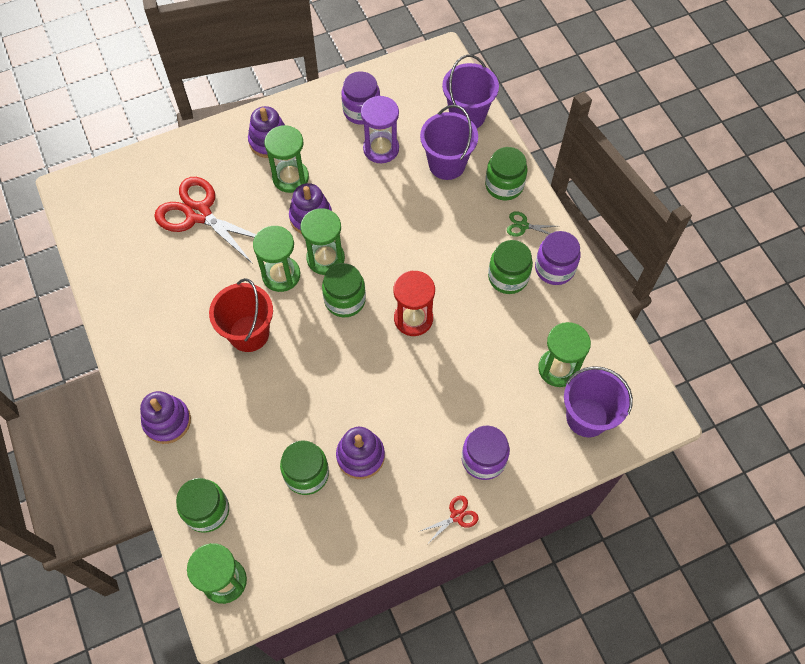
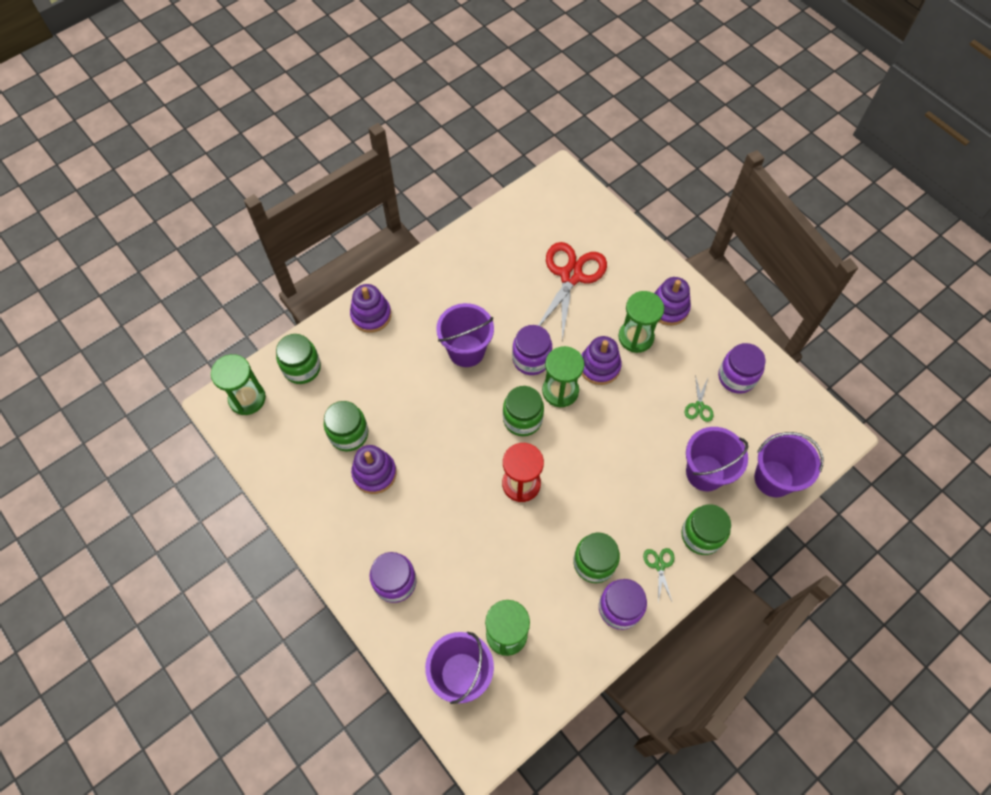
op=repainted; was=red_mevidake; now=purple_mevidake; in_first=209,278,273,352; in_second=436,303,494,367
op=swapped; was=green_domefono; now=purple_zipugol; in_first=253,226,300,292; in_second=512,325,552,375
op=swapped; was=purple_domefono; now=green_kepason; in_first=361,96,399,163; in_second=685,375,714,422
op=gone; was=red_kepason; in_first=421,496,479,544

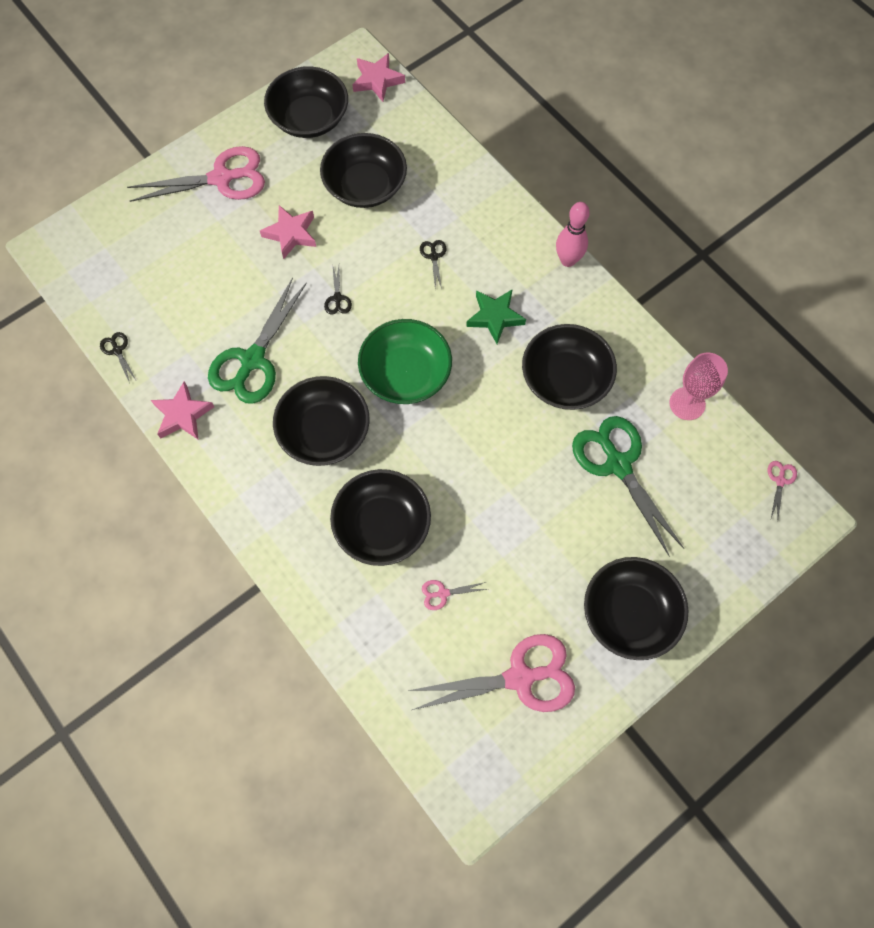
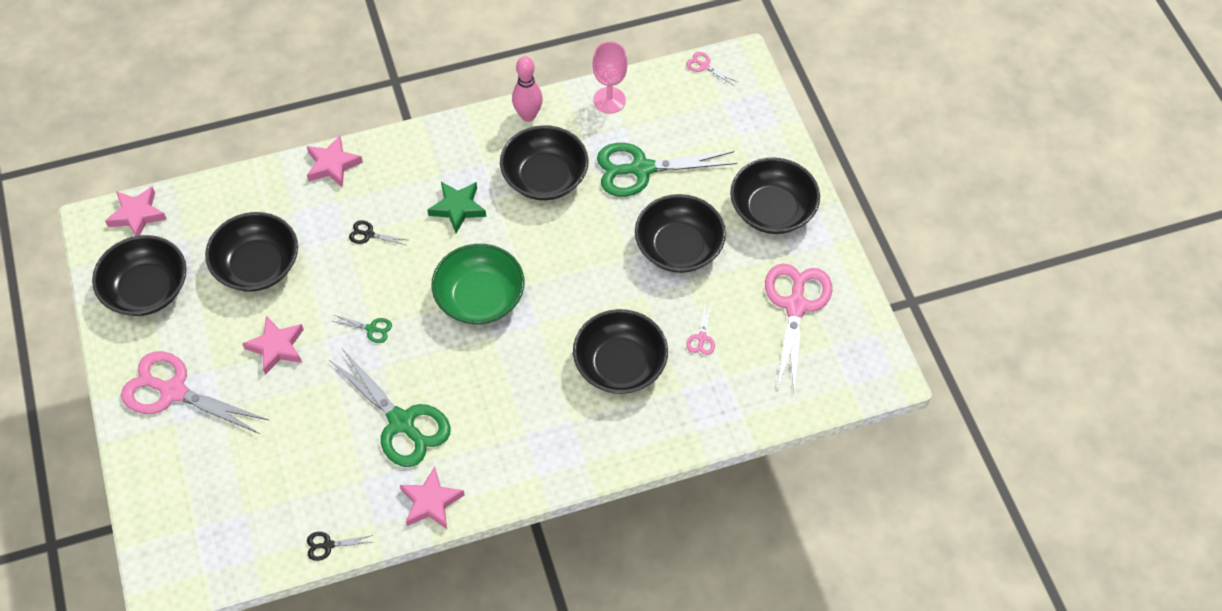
op=rotated; was=pink_kepason; in_first=127,146,265,202; in_second=121,351,269,434; clockwise=-75
op=shifted; was=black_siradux; in_first=273,376,370,466; in_second=635,194,726,273
op=repainted; was=black_kepason; now=green_kepason; in_first=324,263,352,315; in_second=331,315,392,343
op=shifted; was=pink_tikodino; in_first=556,202,590,267; in_second=512,56,543,122
op=new; now=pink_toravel; in_second=307,135,363,188

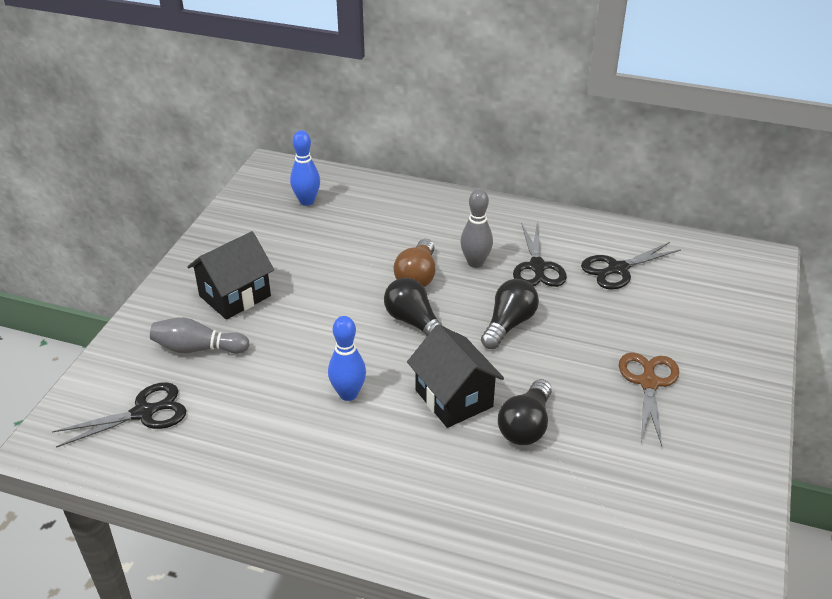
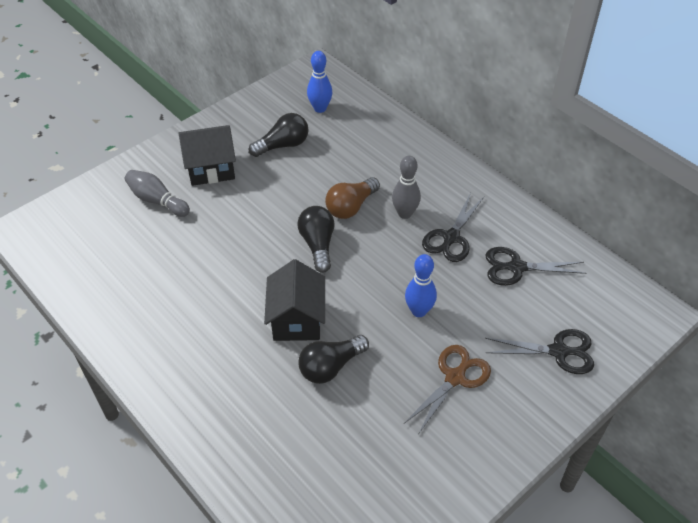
op=shifted; was=black_kepason; in_first=52,382,187,448; in_second=485,329,594,374
op=shifted; was=blue_tikodino; in_first=328,316,366,401; in_second=405,254,437,317
op=shifted; was=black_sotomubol; in_first=481,279,539,349; in_second=249,113,309,157

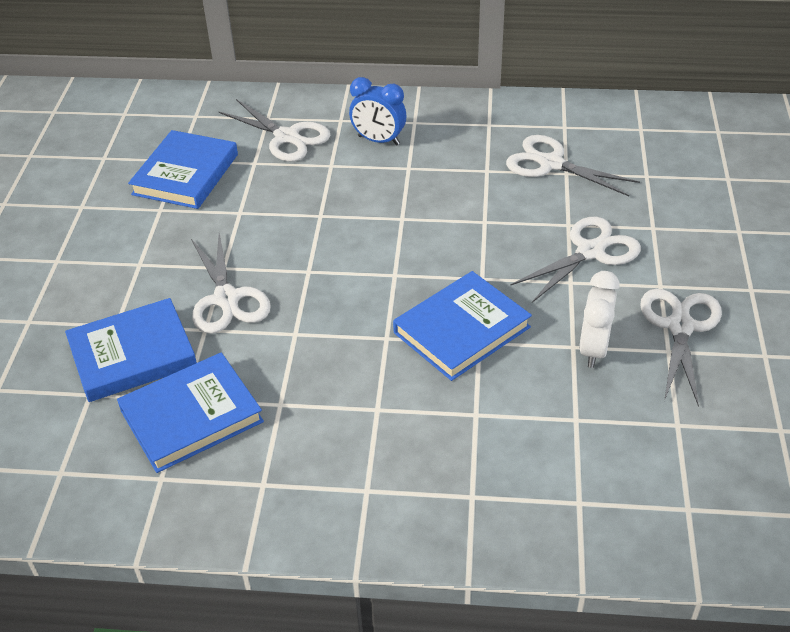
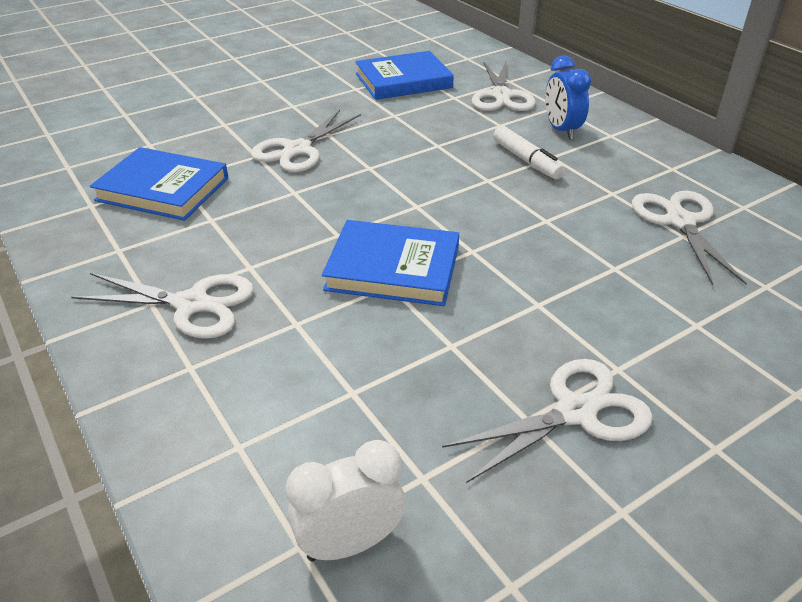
op=gone; was=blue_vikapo; in_first=65,298,197,402
op=shifted; was=white_kepason; in_first=510,217,641,303; in_second=71,273,254,339
op=shifted; was=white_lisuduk; in_first=579,271,620,368; in_second=286,440,406,561
op=new; now=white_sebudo; in_second=493,126,565,179

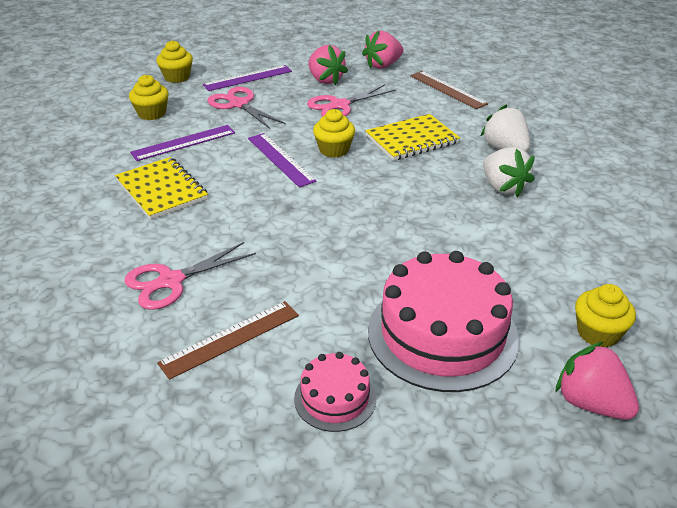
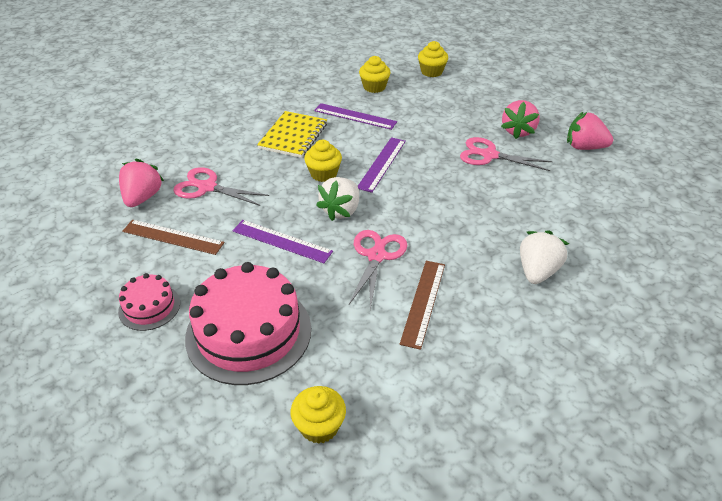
op=shifted; was=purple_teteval; in_first=203,65,292,91; in_second=232,220,333,263
op=shifted; was=pink_kepason; in_first=207,87,285,129; in_second=349,230,407,310
op=shifted; was=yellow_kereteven; in_first=313,109,355,158; in_second=304,140,342,182
op=gone; was=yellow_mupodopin; in_first=365,114,460,161
op=shifted; was=brown_teteval; in_first=410,71,488,109; in_second=400,261,445,350
op=shifted; was=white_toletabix; in_first=483,147,535,197; in_second=316,177,359,221
op=shifted; was=pink_toletabix; in_first=555,342,639,420; in_second=119,159,164,207

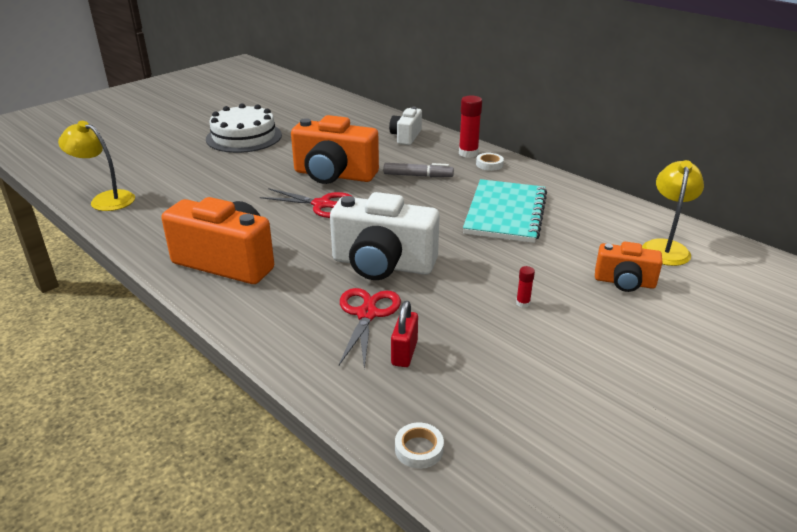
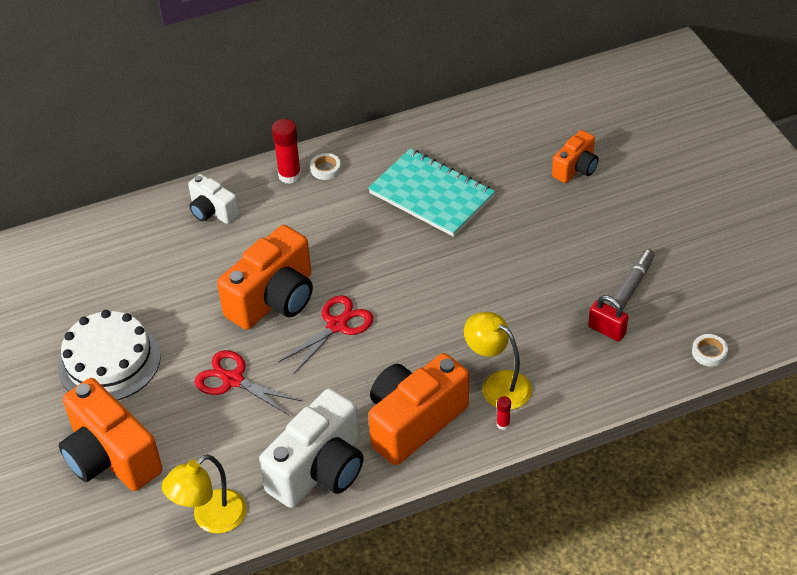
op=shifted; was=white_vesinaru; in_first=330,192,440,280; in_second=259,388,364,508
op=shifted; was=red_kepason; in_first=339,288,401,369; in_second=195,350,301,415
op=shifted; was=grey_sebudo; in_first=383,163,454,177; in_second=610,249,655,310
op=shifted; was=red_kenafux; in_first=516,266,535,308; in_second=497,396,511,430
op=shifted; was=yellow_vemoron; in_first=642,160,704,266; in_second=464,312,532,410
op=new; now=orange_vesinaru; in_second=59,378,163,491

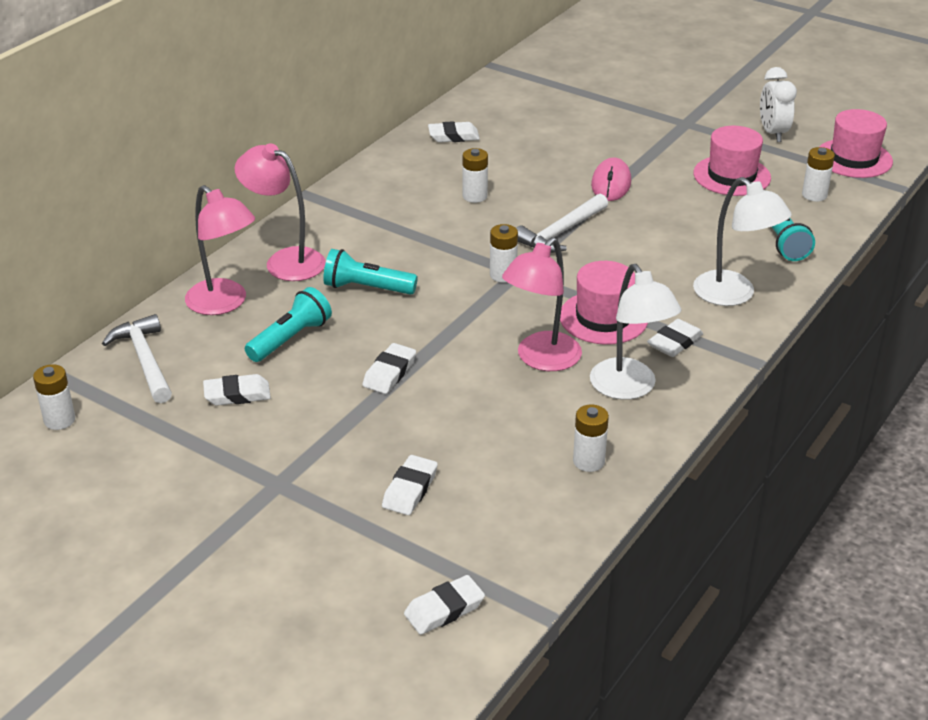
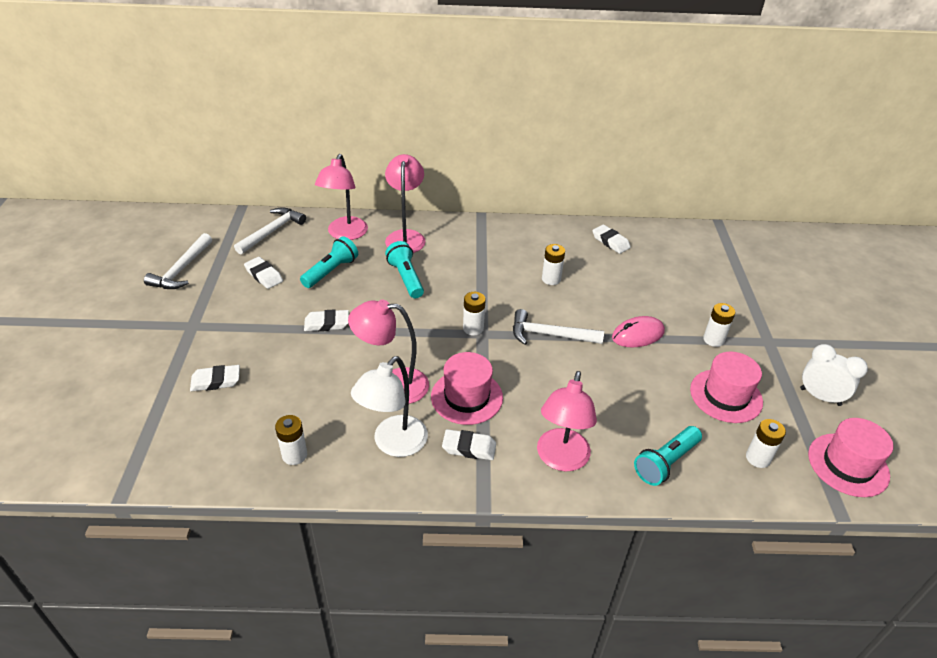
op=shifted; was=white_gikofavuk; in_first=33,364,75,430; in_second=703,303,735,347
op=rotated; was=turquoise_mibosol; in_first=245,287,332,362; in_second=300,236,358,288; clockwise=-60
op=gone; was=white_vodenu; in_first=404,575,485,635
op=repainted; was=white_vemoron; now=pink_vemoron; in_first=693,177,792,306; in_second=537,371,597,472
op=rotated; was=white_lisuduk; in_first=760,67,797,142; in_second=800,344,868,406; clockwise=75
op=new; now=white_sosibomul; in_second=144,233,212,289

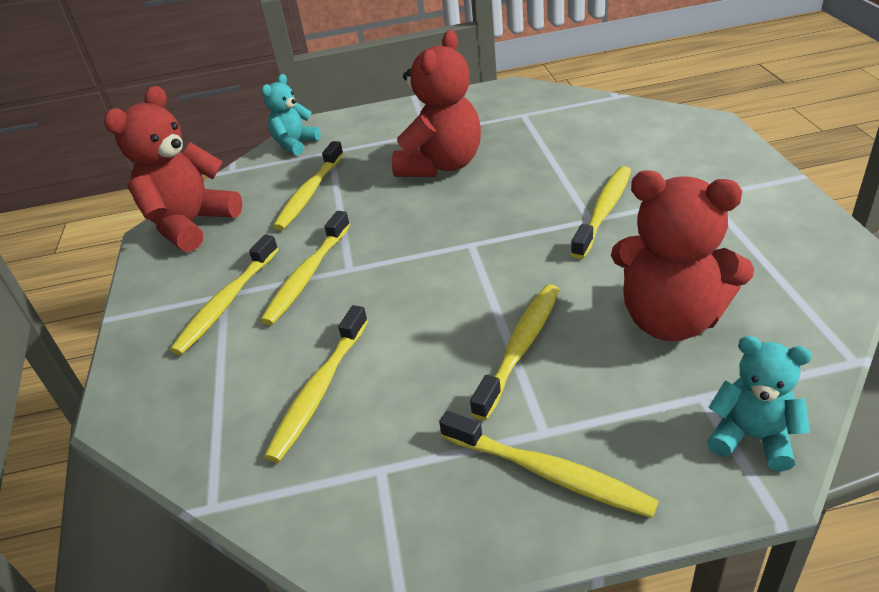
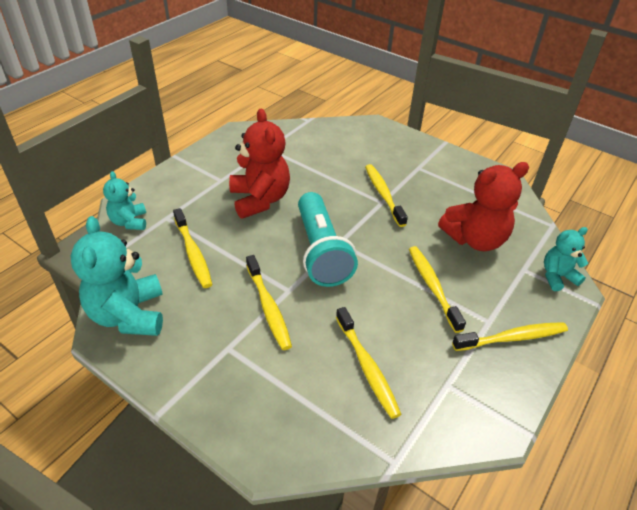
op=repainted; was=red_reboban; now=turquoise_reboban; in_first=104,86,242,252; in_second=71,216,163,336
op=gone; was=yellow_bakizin; in_first=170,234,278,355
op=new; now=turquoise_mibosol; in_second=298,192,358,287

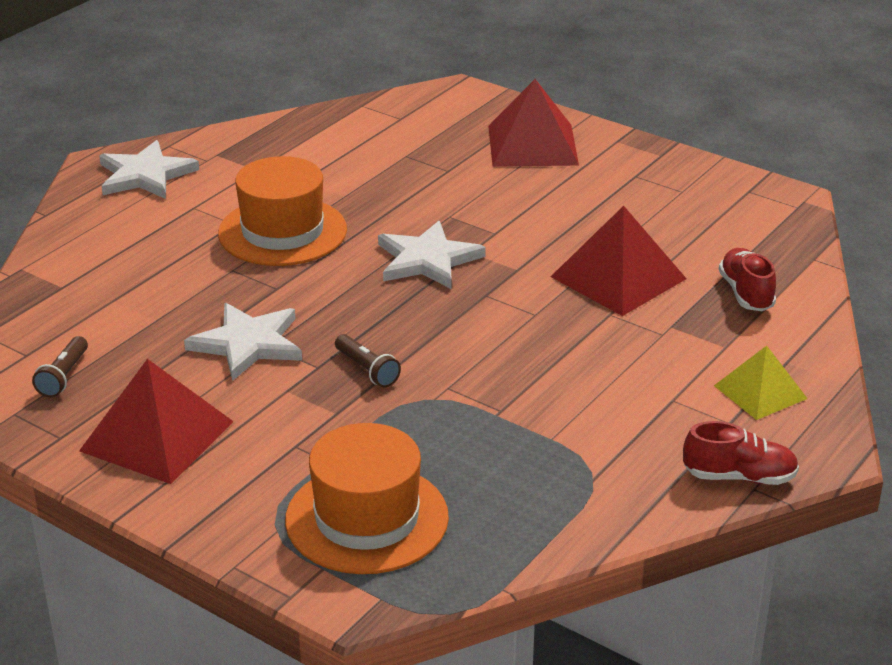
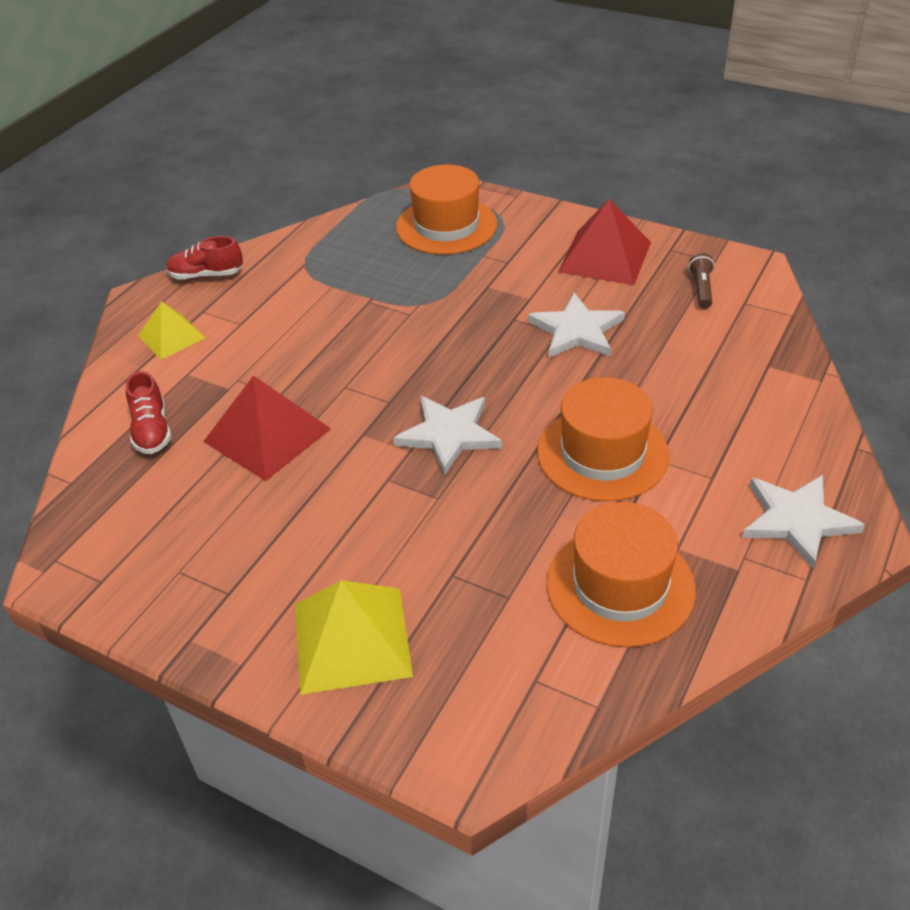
op=gone; was=brown_mibosol; in_first=335,334,401,387
op=repainted; was=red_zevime; now=yellow_zevime; in_first=488,79,579,167; in_second=295,580,413,695
op=new; now=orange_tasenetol; in_second=546,502,696,647

